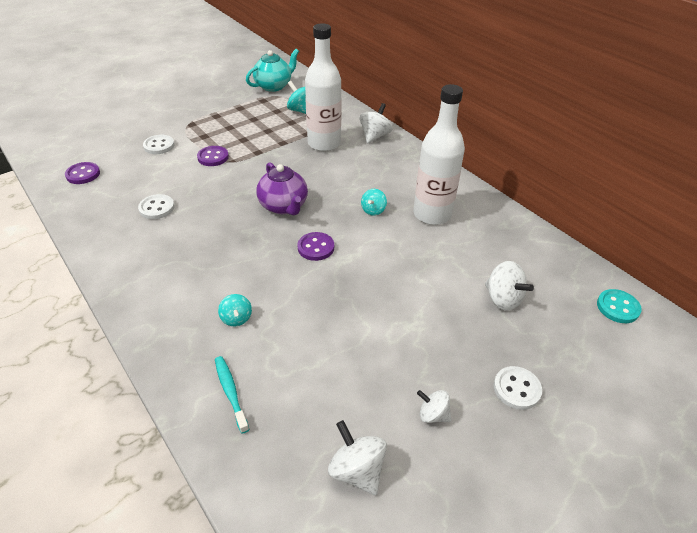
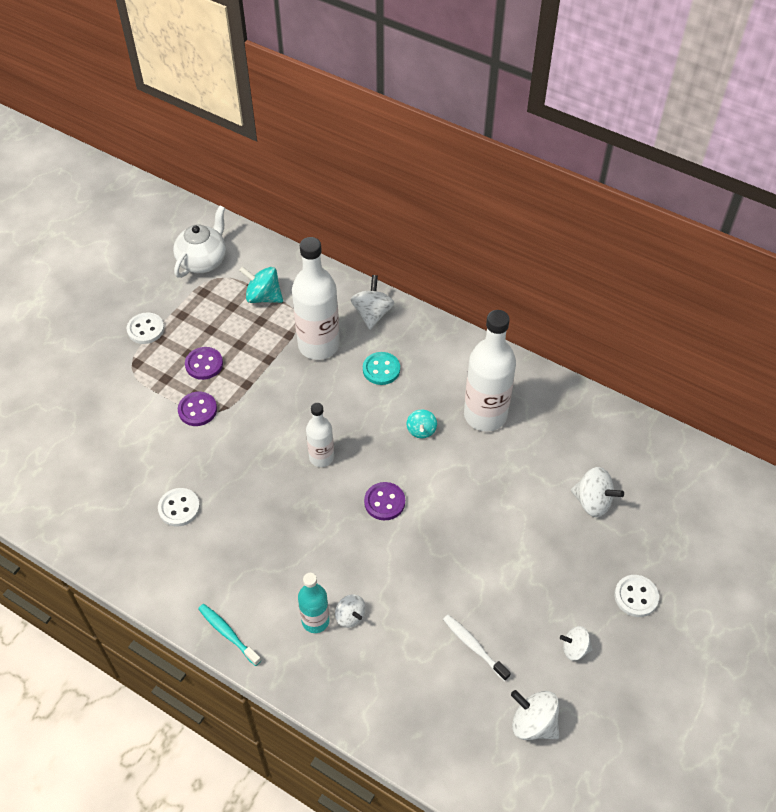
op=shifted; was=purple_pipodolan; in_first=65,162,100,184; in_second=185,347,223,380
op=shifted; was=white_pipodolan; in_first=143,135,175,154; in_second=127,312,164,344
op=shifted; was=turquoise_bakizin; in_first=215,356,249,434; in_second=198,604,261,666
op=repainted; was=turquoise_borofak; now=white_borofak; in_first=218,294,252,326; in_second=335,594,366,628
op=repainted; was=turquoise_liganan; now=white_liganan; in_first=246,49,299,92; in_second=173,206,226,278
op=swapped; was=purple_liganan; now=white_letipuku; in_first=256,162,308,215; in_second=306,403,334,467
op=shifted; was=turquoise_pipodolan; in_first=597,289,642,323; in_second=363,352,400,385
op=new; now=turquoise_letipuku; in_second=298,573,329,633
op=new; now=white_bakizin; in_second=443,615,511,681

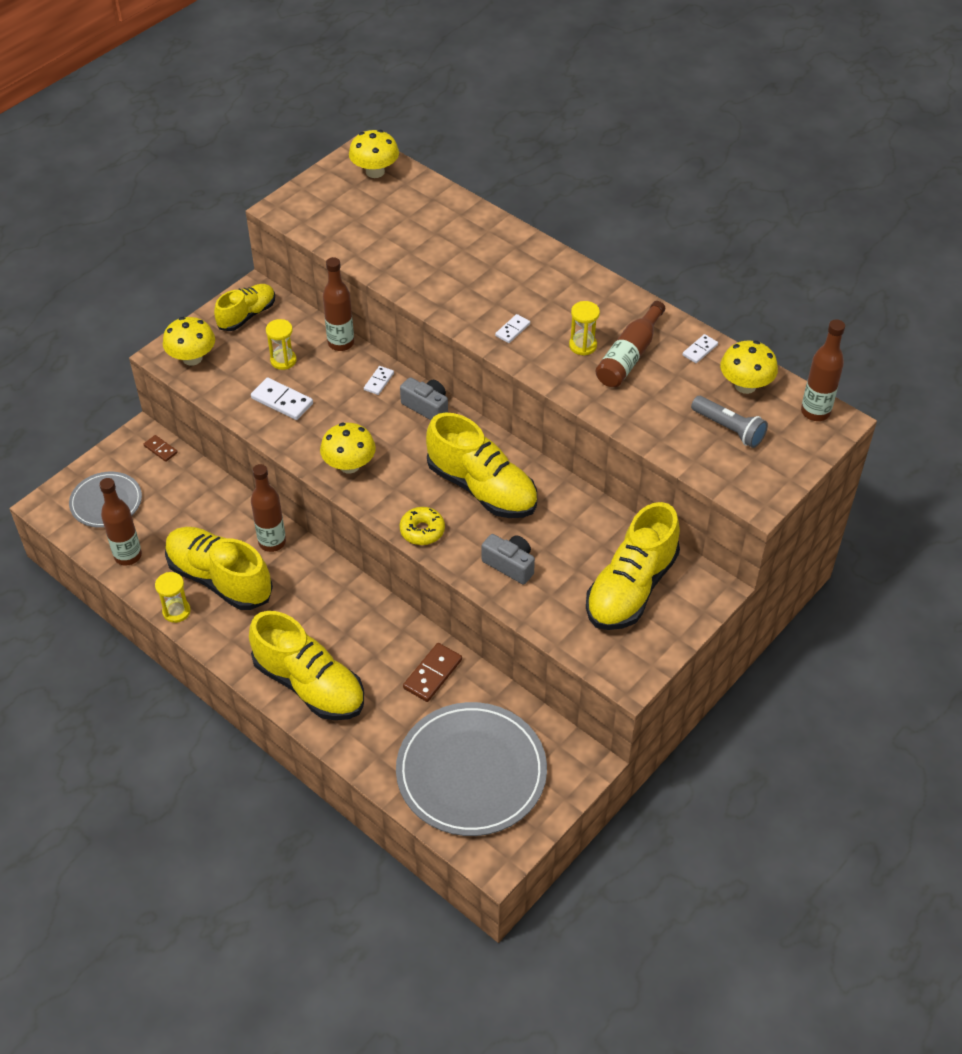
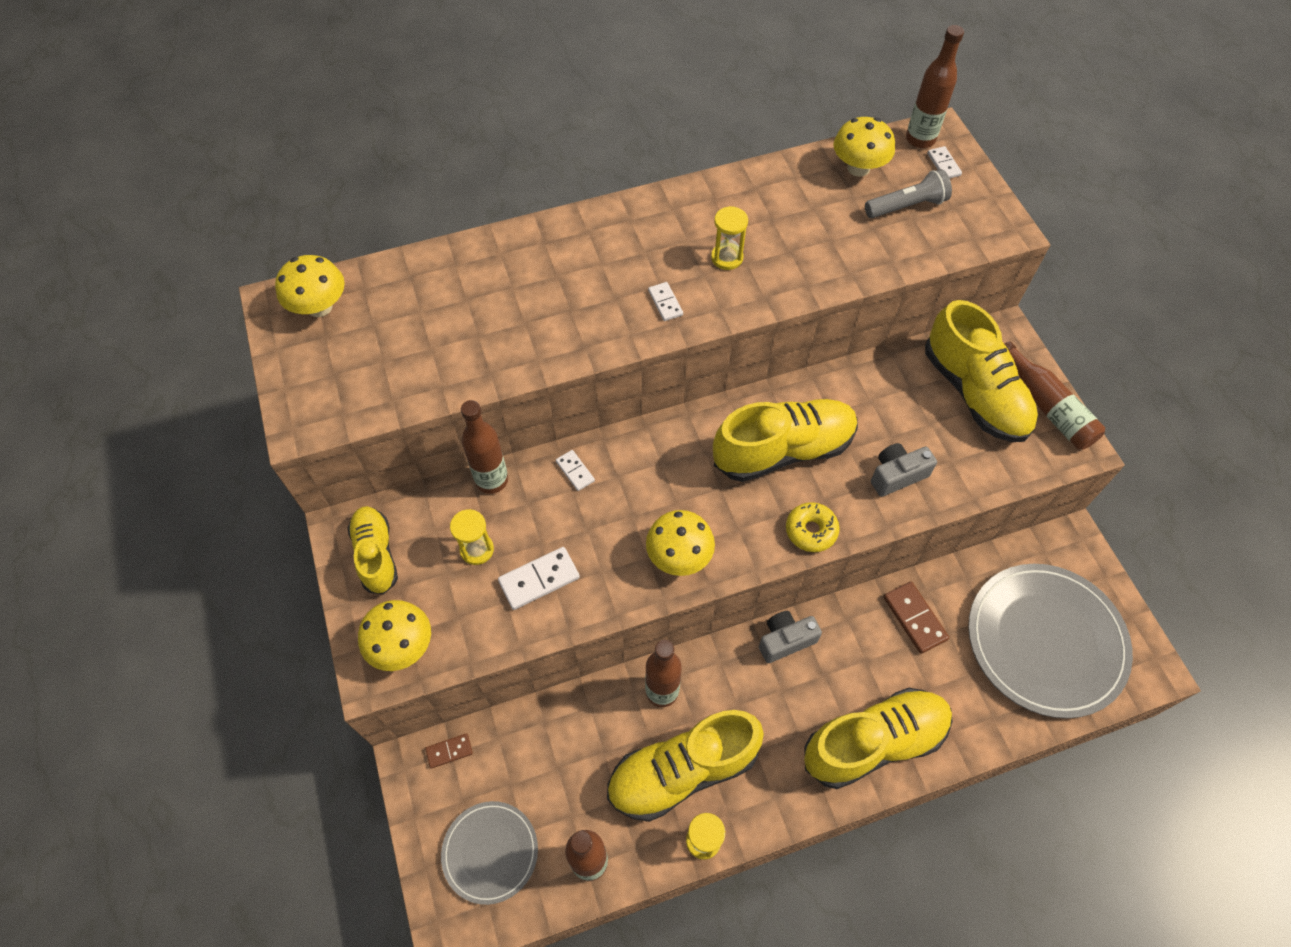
op=shifted; was=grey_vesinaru; in_first=400,377,448,420; in_second=759,611,822,663
op=shifted; was=brown_letipuku; in_first=595,301,665,387; in_second=1005,341,1105,450
op=shifted; was=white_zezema; in_first=682,334,718,363; in_second=927,146,962,178

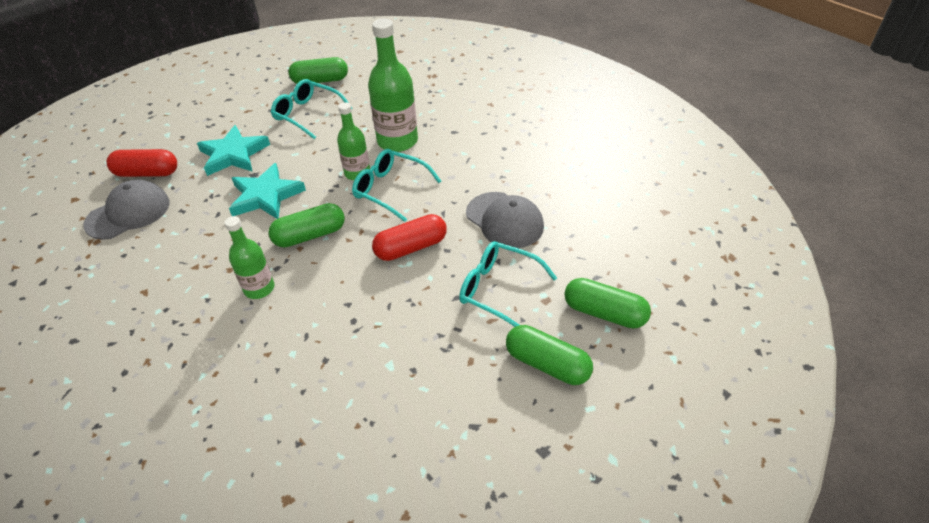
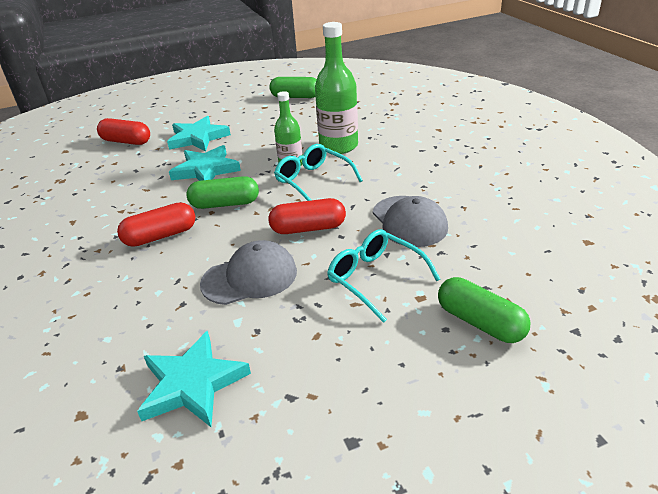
op=shifted; was=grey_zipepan; in_first=83,180,169,240; in_second=200,240,297,305
op=swapped; was=green_letipuku; now=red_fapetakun; in_first=224,216,274,299; in_second=117,202,195,247
op=gone; was=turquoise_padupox; in_first=271,79,353,139
op=gone; was=green_fapetakun; in_first=506,325,593,385
op=new; now=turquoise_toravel; in_second=137,331,251,427

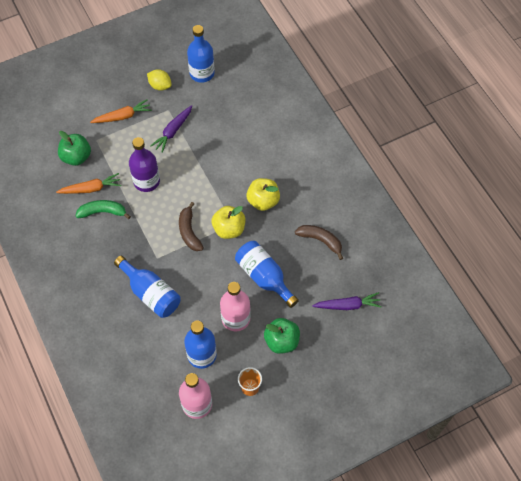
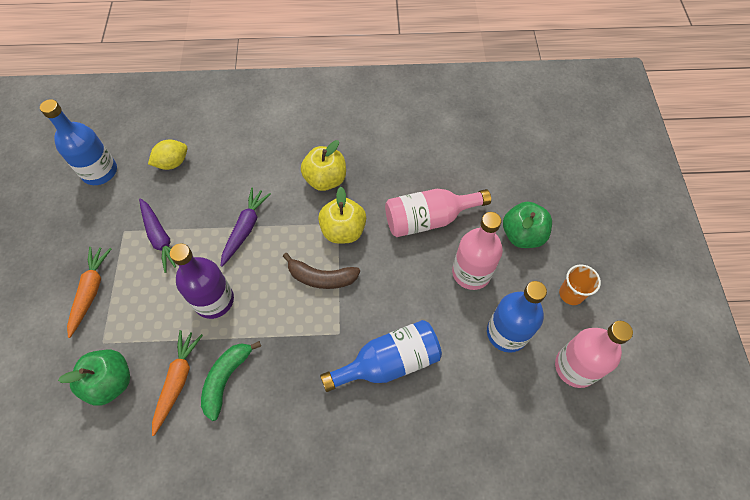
op=shifted; was=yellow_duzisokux; in_first=147,69,172,91; in_second=148,140,187,170
op=repainted; was=blue_letipuku; now=pink_letipuku; in_first=235,241,299,308; in_second=385,189,491,237
op=gone; was=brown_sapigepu; in_first=295,225,343,260
op=shifted; was=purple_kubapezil; in_first=312,292,382,310; in_second=221,188,271,267

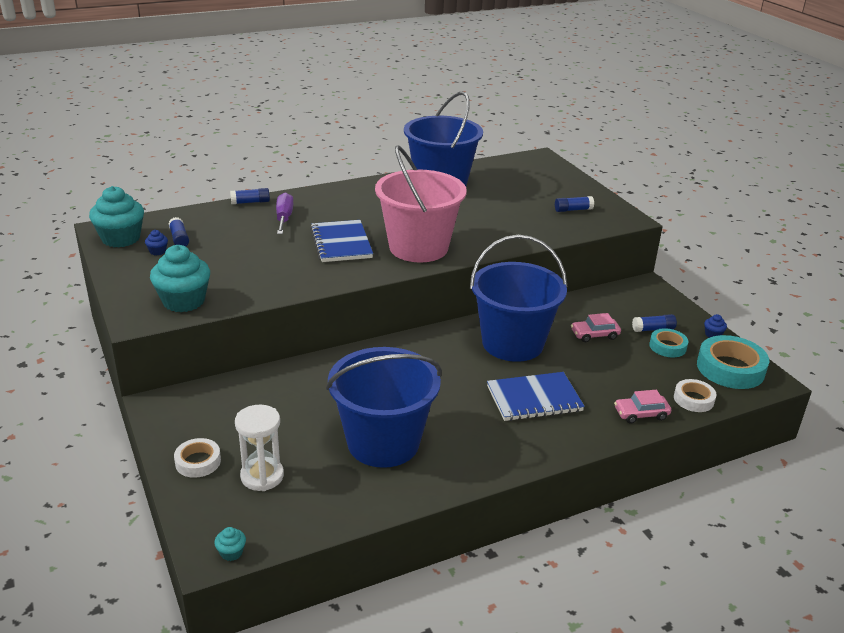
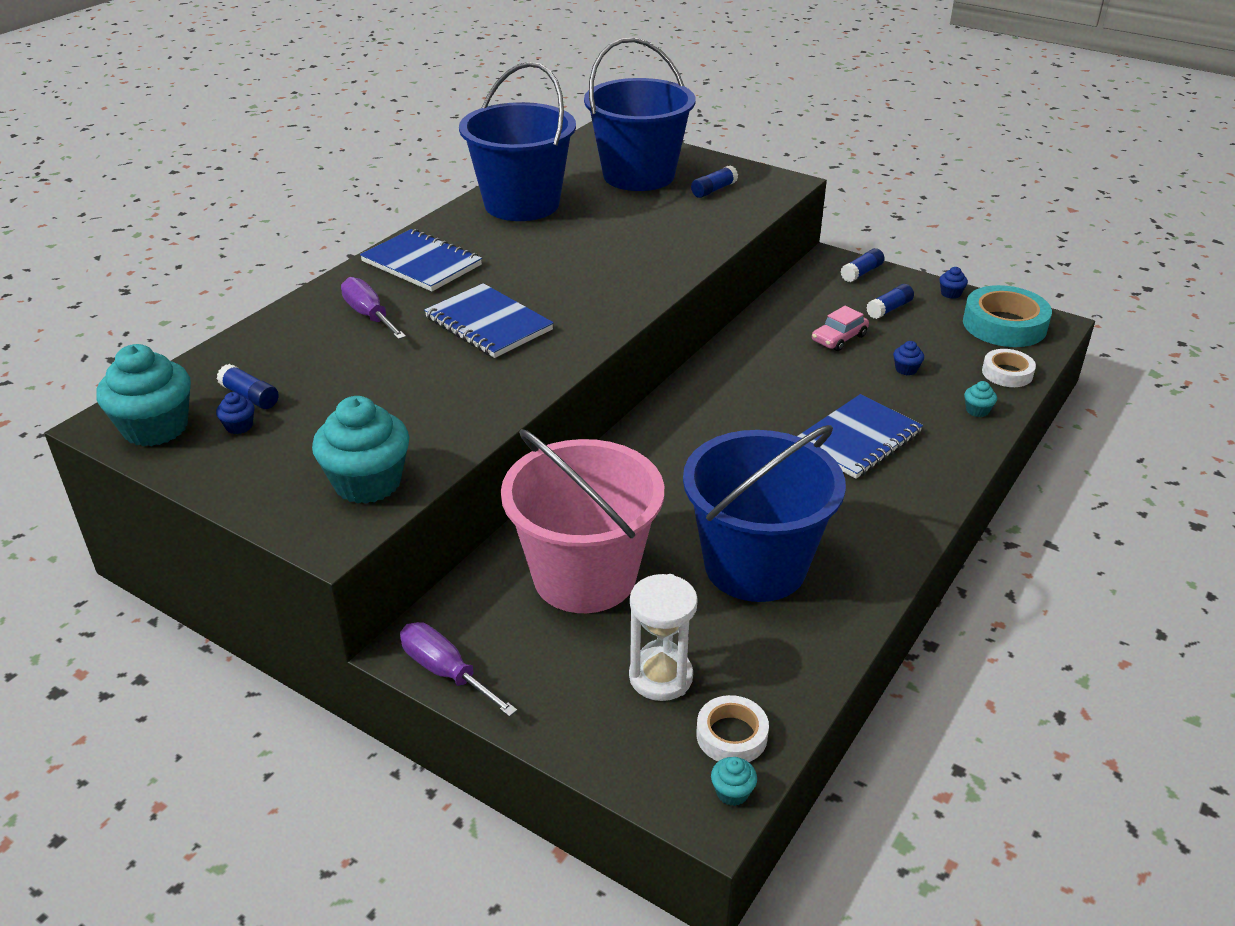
op=shifted; was=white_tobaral; in_first=174,438,221,478; in_second=696,695,769,762
op=shifted; was=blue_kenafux; in_first=230,188,270,204; in_second=840,248,885,282
op=shifted; was=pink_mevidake; in_first=375,145,467,263; in_second=501,429,664,613
op=shifted; was=blue_mevidake; in_first=470,235,568,362; in_second=584,38,695,191
op=swapped; was=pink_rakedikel; now=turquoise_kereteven; in_first=614,390,671,424; in_second=964,381,997,417
op=gone; was=turquoise_tobaral; in_first=649,328,689,357
op=new; now=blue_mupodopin; in_second=360,229,482,292
op=new; now=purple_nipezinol; in_second=400,622,518,717
op=new; now=blue_kereteven; in_second=893,341,924,375

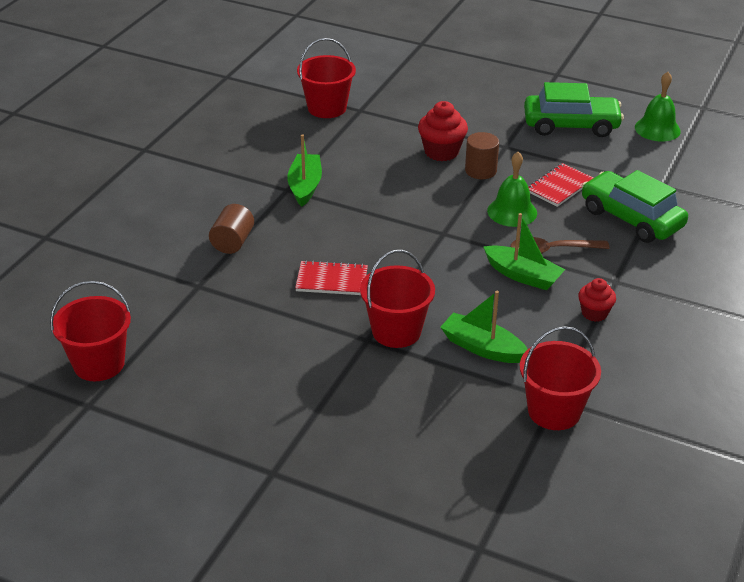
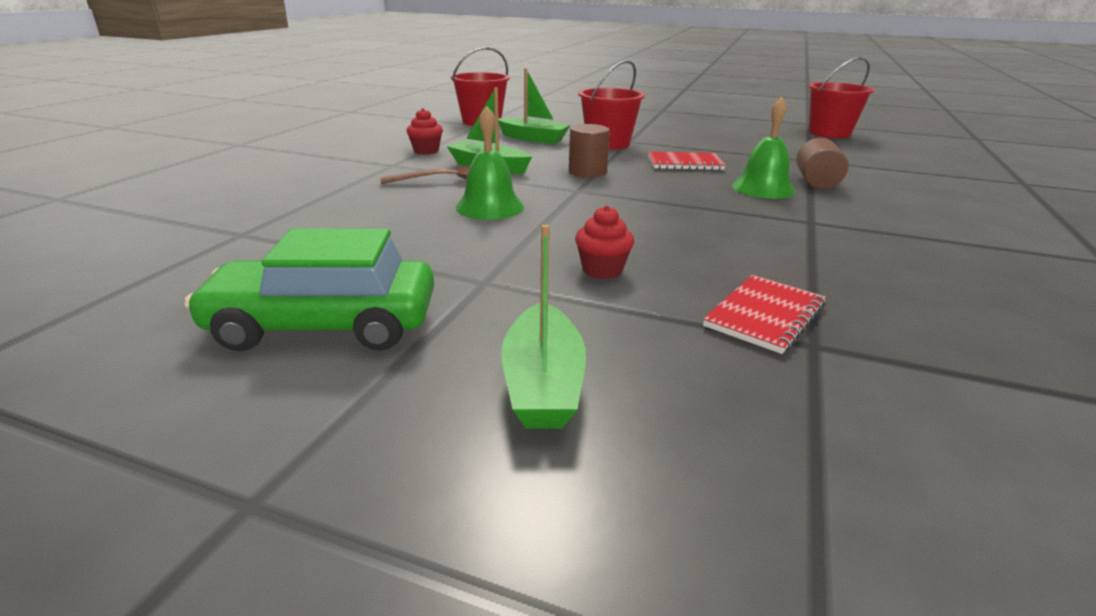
op=shifted; was=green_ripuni; in_first=287,134,322,207; in_second=502,224,586,429
op=gone; was=red_mevidake; in_first=297,38,356,118
op=scaled; was=red_kereteven; in_first=418,101,468,161; in_second=575,205,634,279; ratio=0.64
op=shifted; was=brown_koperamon; in_first=465,132,499,179; in_second=569,124,610,178
op=shifted; was=red_mupodopin; in_first=528,163,593,207; in_second=703,275,826,354
op=gone; was=green_rakedikel; in_first=582,170,688,243
op=shifted; was=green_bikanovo; in_first=635,72,681,142; in_second=732,97,795,199

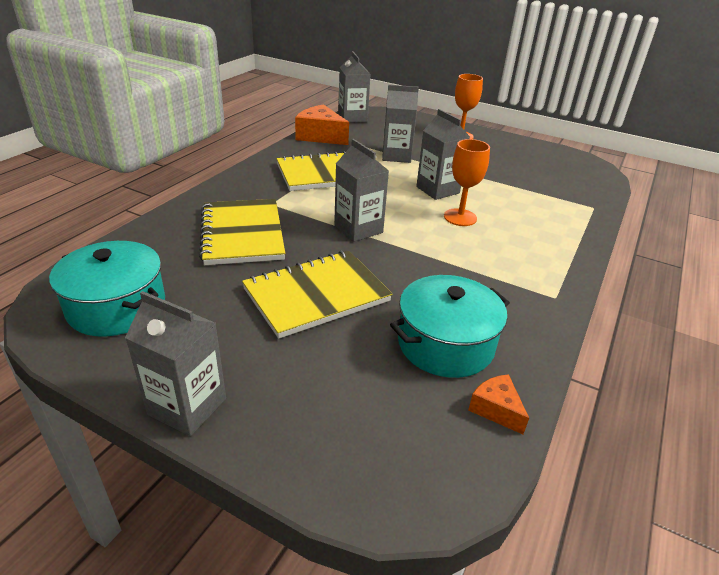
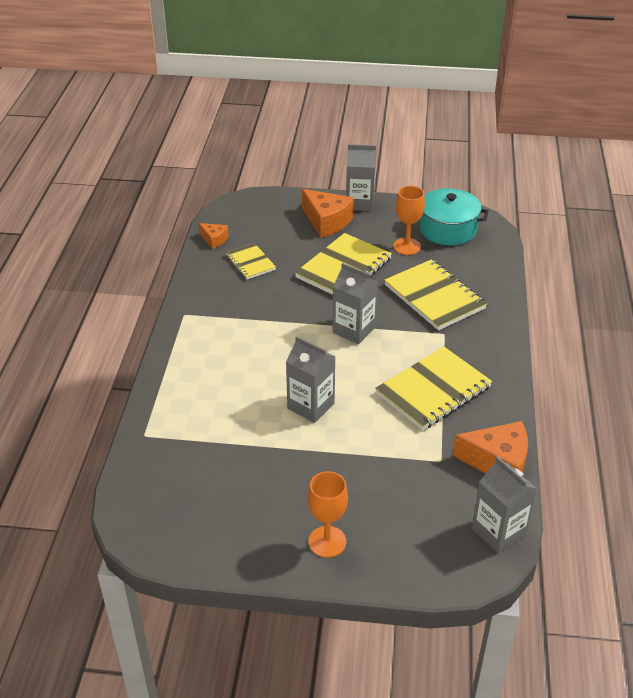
op=gone; was=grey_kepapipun; in_first=382,85,419,163
op=swapped; was=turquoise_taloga; now=yellow_mupodopin; in_first=390,275,510,378; in_second=226,243,276,279
op=shifted; was=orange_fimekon; in_first=444,139,490,226; in_second=393,186,425,255
op=new; now=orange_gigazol; in_second=302,189,354,238

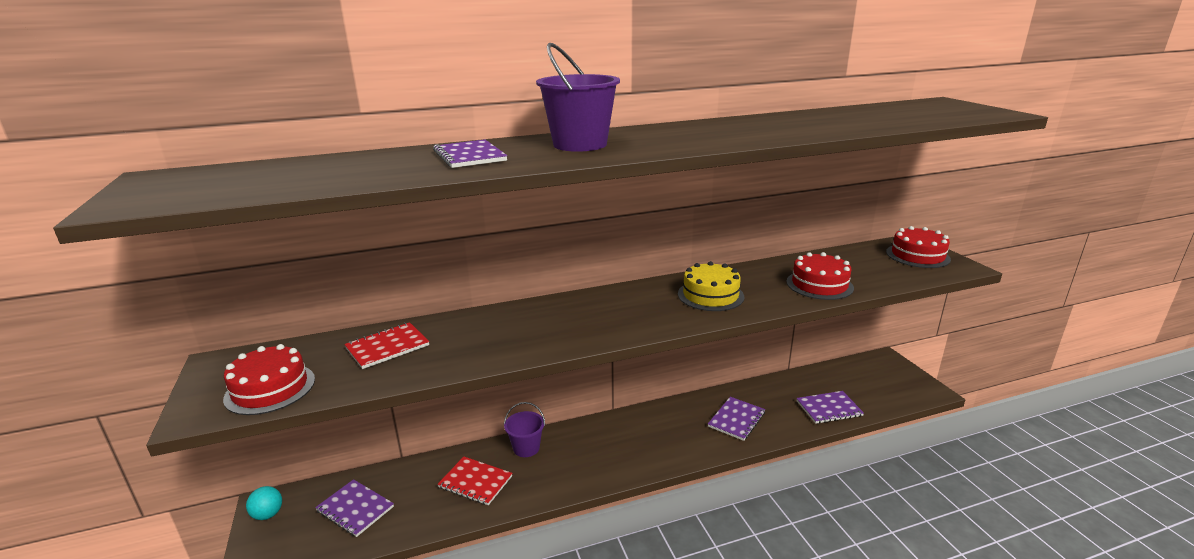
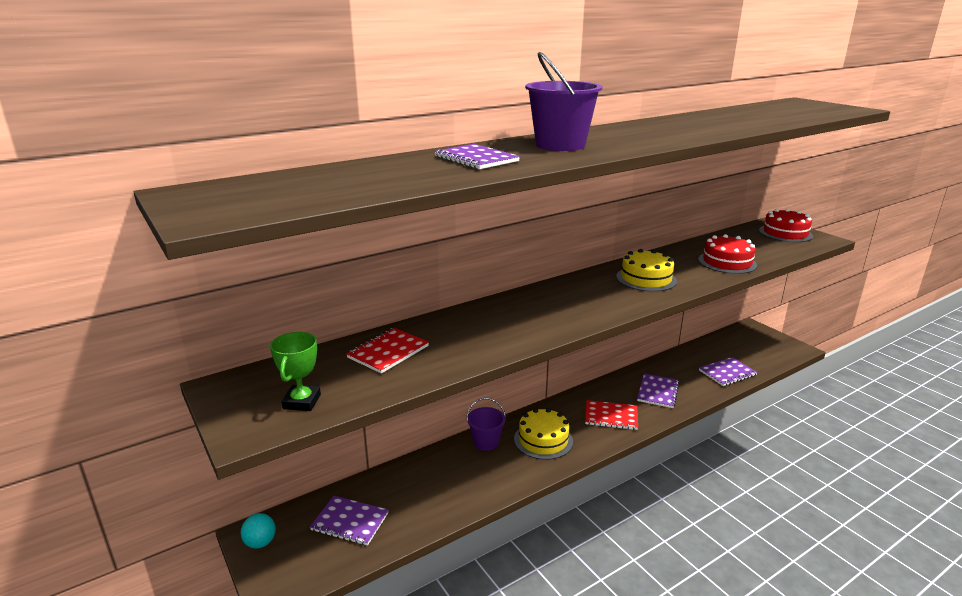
op=swapped; was=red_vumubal; now=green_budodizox; in_first=223,344,315,415; in_second=270,332,321,411
op=shifted; was=red_mupodopin; in_first=438,456,512,505; in_second=585,400,638,430
op=new; now=yellow_vumubal; in_second=514,408,573,460

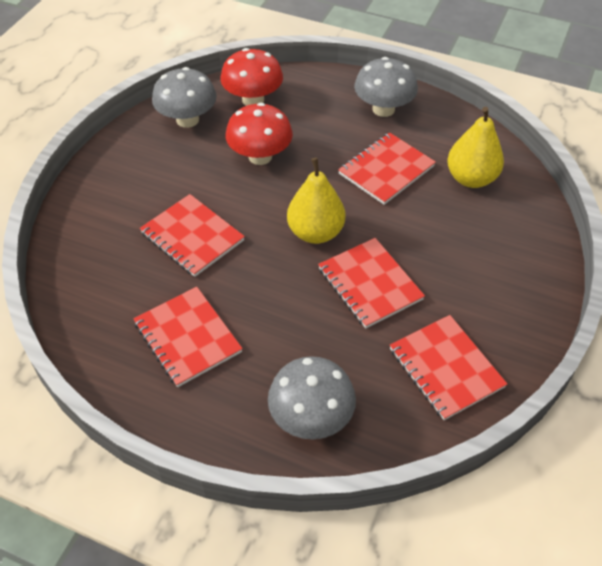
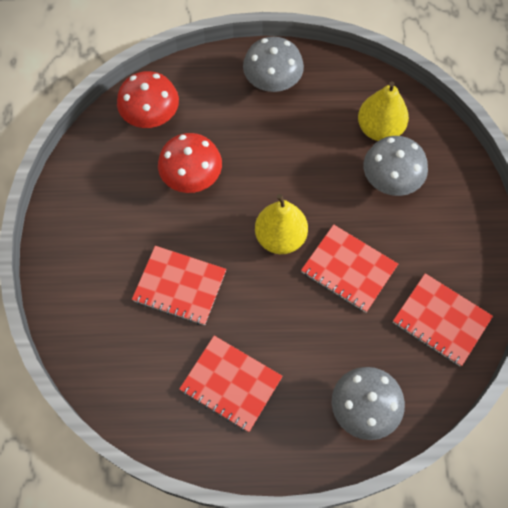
op=shifted; was=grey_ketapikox; in_first=152,67,217,128; in_second=363,136,428,196
op=gone; was=red_mupodopin; in_first=338,132,436,205

